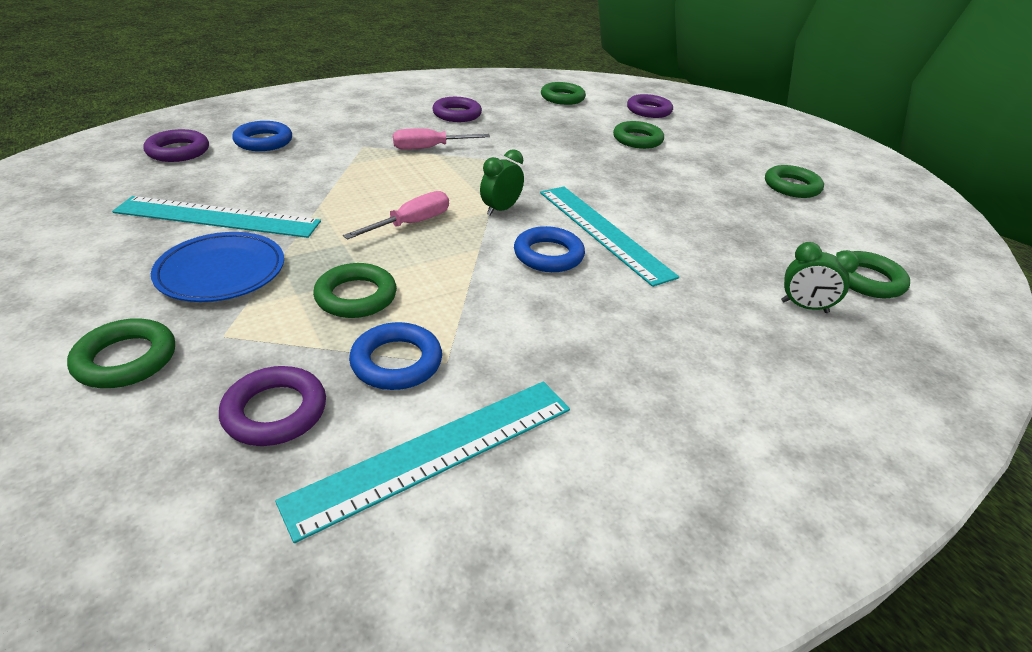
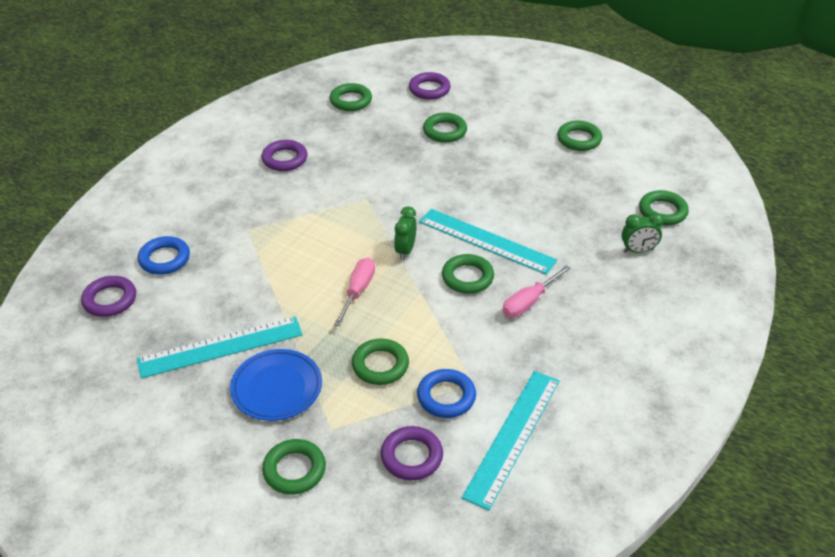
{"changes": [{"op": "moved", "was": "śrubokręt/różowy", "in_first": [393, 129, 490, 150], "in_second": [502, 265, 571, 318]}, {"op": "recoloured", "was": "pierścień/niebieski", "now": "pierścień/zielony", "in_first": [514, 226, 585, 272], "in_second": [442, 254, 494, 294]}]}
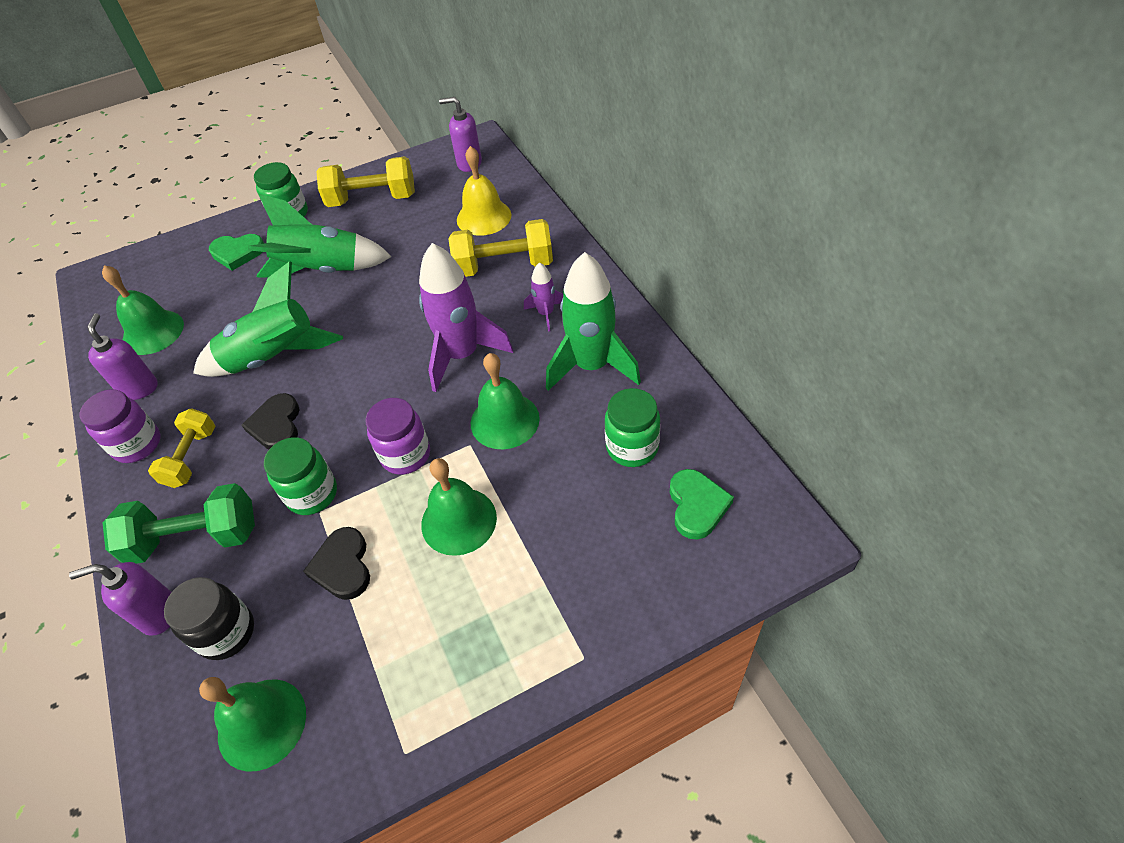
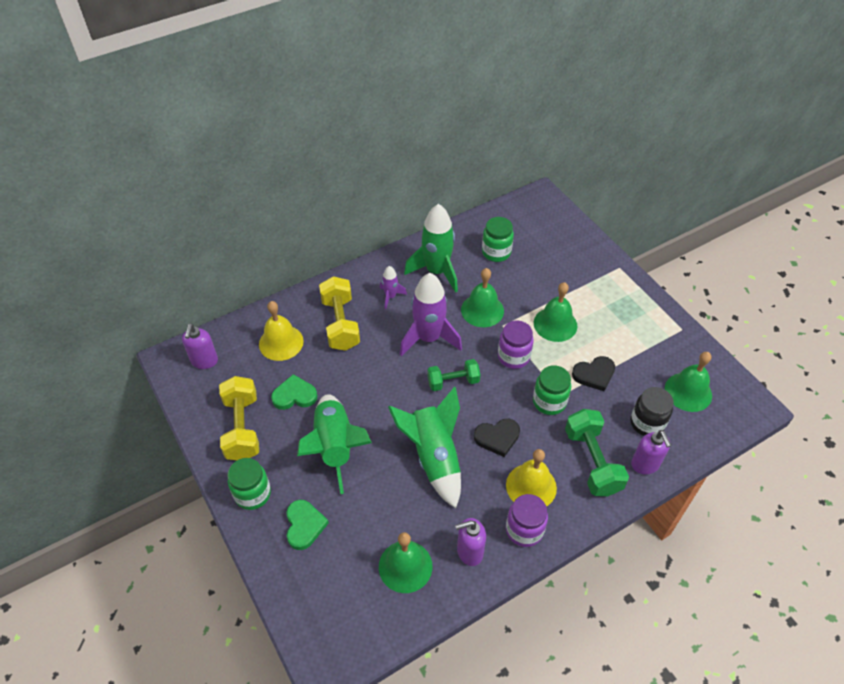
{"changes": [{"op": "replaced", "was": "hantel/żółty", "now": "dzwonek/żółty", "in_first": [148, 408, 216, 488], "in_second": [506, 449, 557, 506]}, {"op": "moved", "was": "serce/zielony", "in_first": [670, 469, 734, 539], "in_second": [271, 374, 317, 410]}, {"op": "added", "now": "hantel/zielony", "in_second": [427, 359, 481, 391]}]}
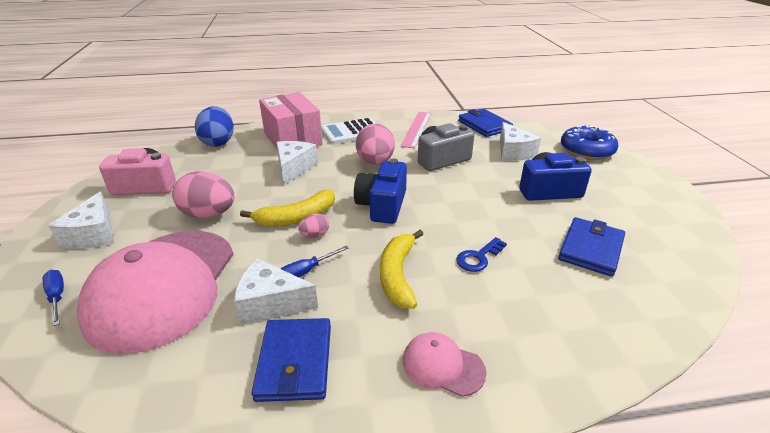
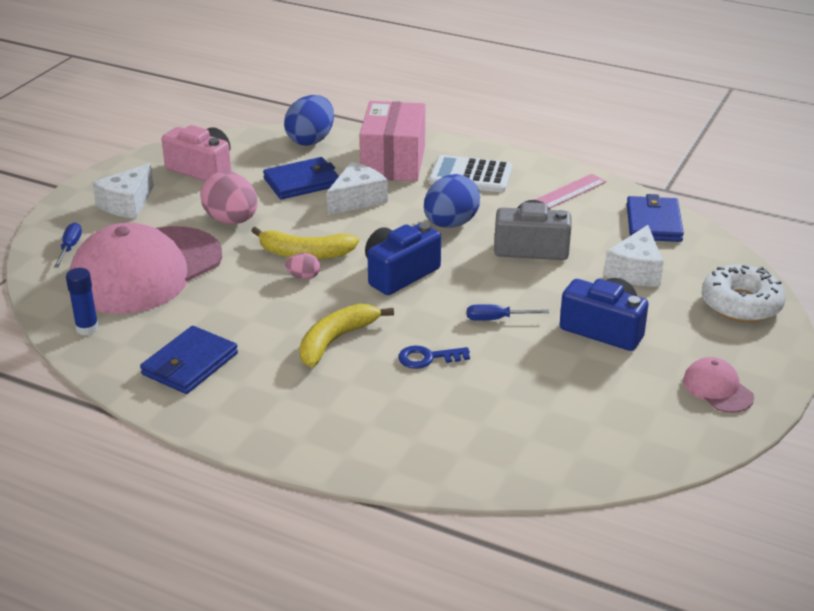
{"changes": [{"op": "removed", "was": "ser/biały", "in_first": [234, 259, 318, 325]}, {"op": "moved", "was": "śrubokręt/niebieski", "in_first": [281, 246, 349, 277], "in_second": [467, 304, 549, 321]}, {"op": "recoloured", "was": "jajko/różowy", "now": "jajko/niebieski", "in_first": [356, 124, 395, 165], "in_second": [424, 174, 480, 228]}, {"op": "moved", "was": "czapka/różowy", "in_first": [403, 332, 487, 397], "in_second": [683, 357, 754, 413]}, {"op": "moved", "was": "portfel/niebieski", "in_first": [558, 217, 625, 277], "in_second": [263, 157, 339, 199]}, {"op": "recoloured", "was": "donut/niebieski", "now": "donut/biały", "in_first": [561, 124, 619, 160], "in_second": [702, 265, 786, 322]}, {"op": "added", "now": "klej w sztyfcie/niebieski", "in_second": [66, 268, 99, 336]}]}
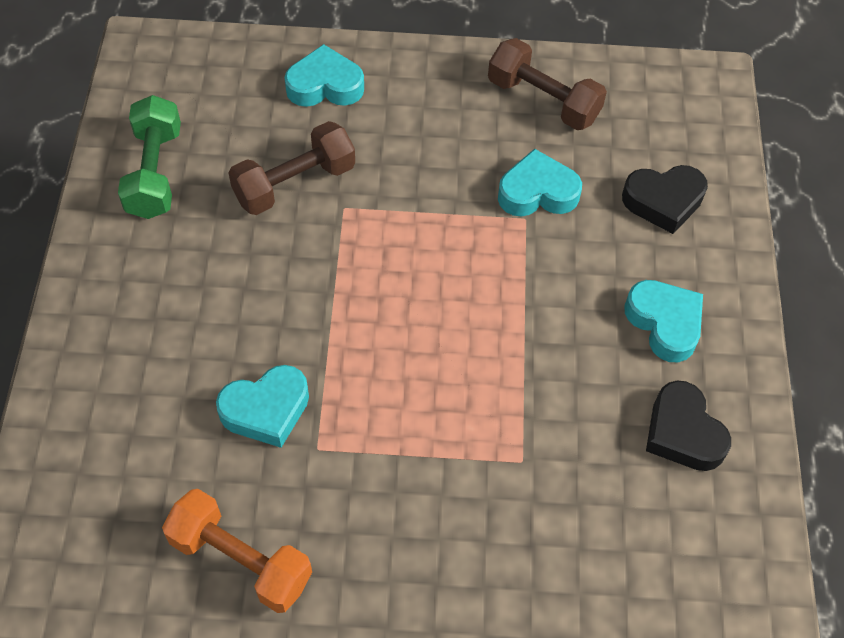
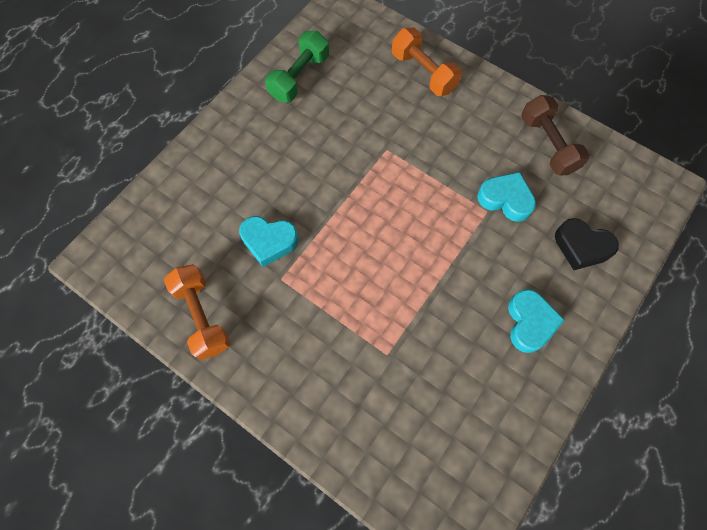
{"changes": [{"op": "removed", "was": "hantel/brązowy", "in_first": [228, 121, 355, 215]}, {"op": "replaced", "was": "serce/turkusowy", "now": "hantel/pomarańczowy", "in_first": [284, 44, 364, 107], "in_second": [392, 28, 462, 96]}, {"op": "removed", "was": "serce/czarny", "in_first": [646, 381, 731, 471]}]}
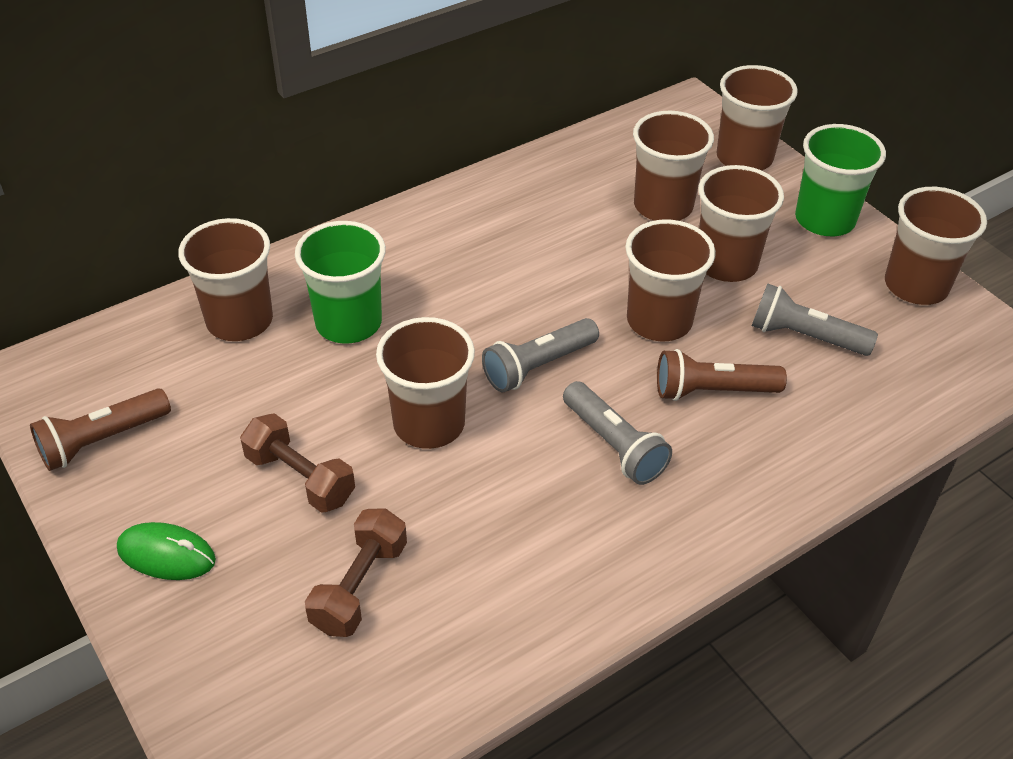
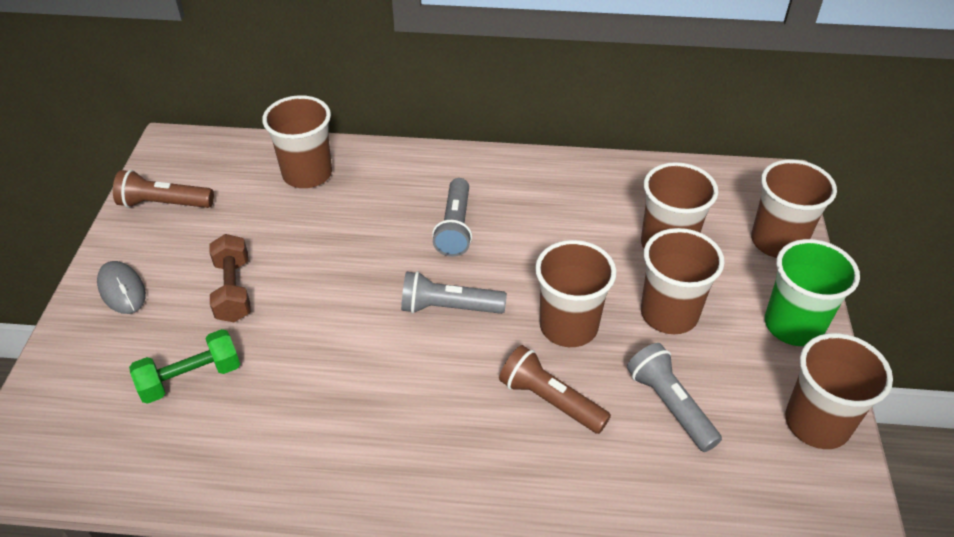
{"changes": [{"op": "recoloured", "was": "myszka/zielony", "now": "myszka/szary", "in_first": [117, 522, 216, 580], "in_second": [97, 261, 146, 314]}, {"op": "removed", "was": "szklanka/zielony", "in_first": [295, 221, 386, 344]}, {"op": "recoloured", "was": "hantel/brązowy", "now": "hantel/zielony", "in_first": [305, 508, 407, 637], "in_second": [129, 329, 240, 404]}, {"op": "removed", "was": "szklanka/brązowy", "in_first": [376, 317, 475, 449]}, {"op": "moved", "was": "latarka/szary", "in_first": [563, 381, 672, 485], "in_second": [432, 178, 472, 257]}]}
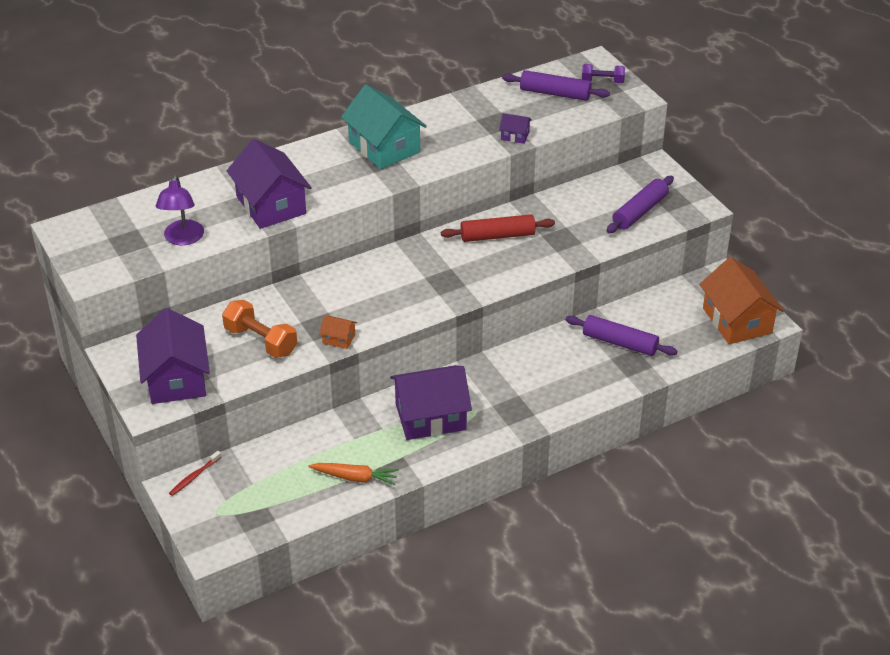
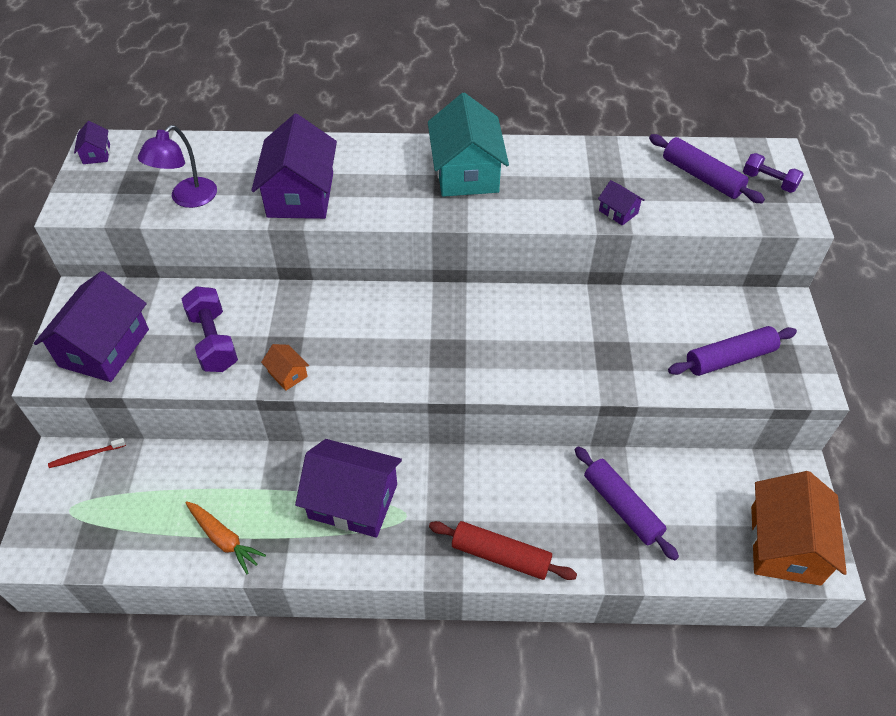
{"changes": [{"op": "recoloured", "was": "hantel/pomarańczowy", "now": "hantel/fioletowy", "in_first": [222, 300, 297, 358], "in_second": [182, 286, 238, 372]}, {"op": "moved", "was": "wałek do ciasta/czerwony", "in_first": [441, 214, 555, 242], "in_second": [429, 521, 577, 580]}, {"op": "added", "now": "domek/fioletowy", "in_second": [74, 121, 110, 164]}]}
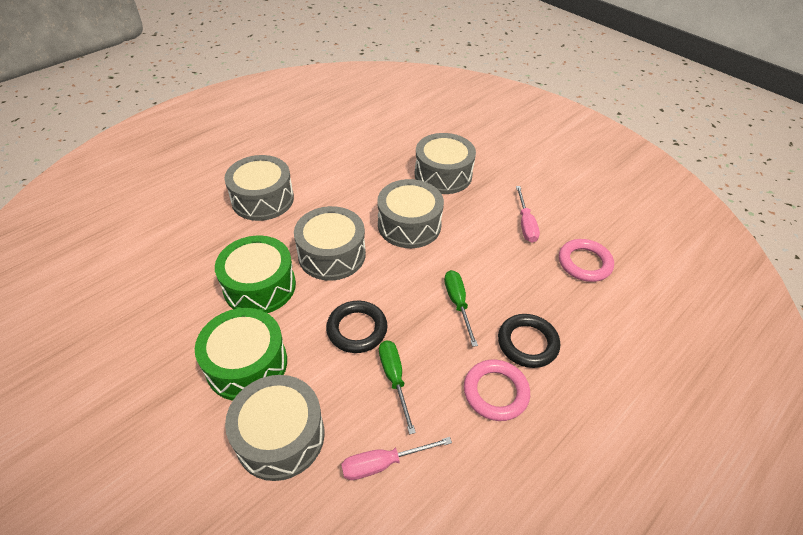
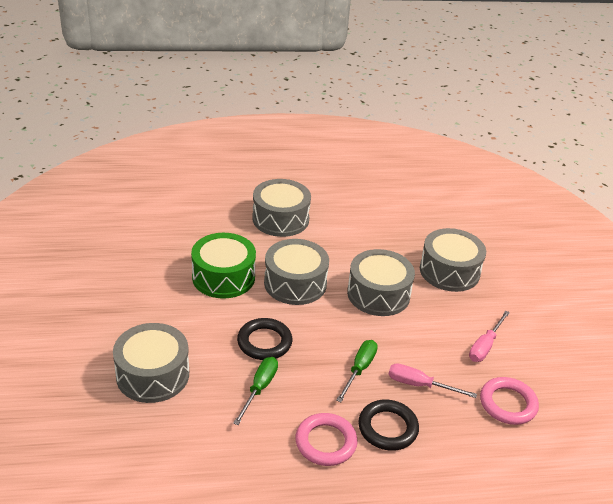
{"changes": [{"op": "removed", "was": "bęben/zielony", "in_first": [195, 308, 287, 400]}, {"op": "moved", "was": "śrubokręt/różowy", "in_first": [341, 437, 452, 480], "in_second": [388, 363, 477, 398]}]}
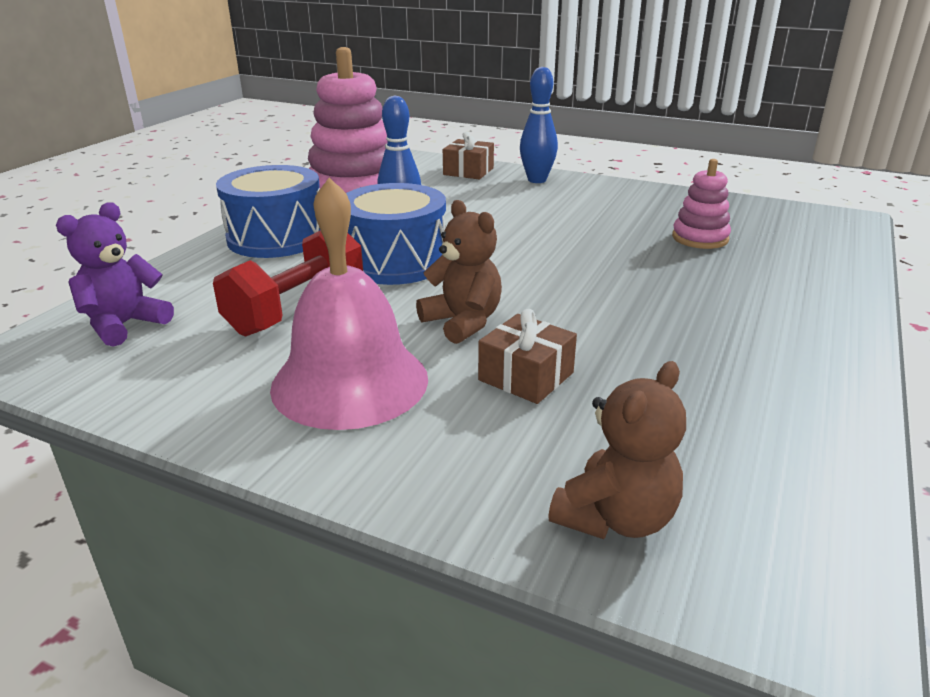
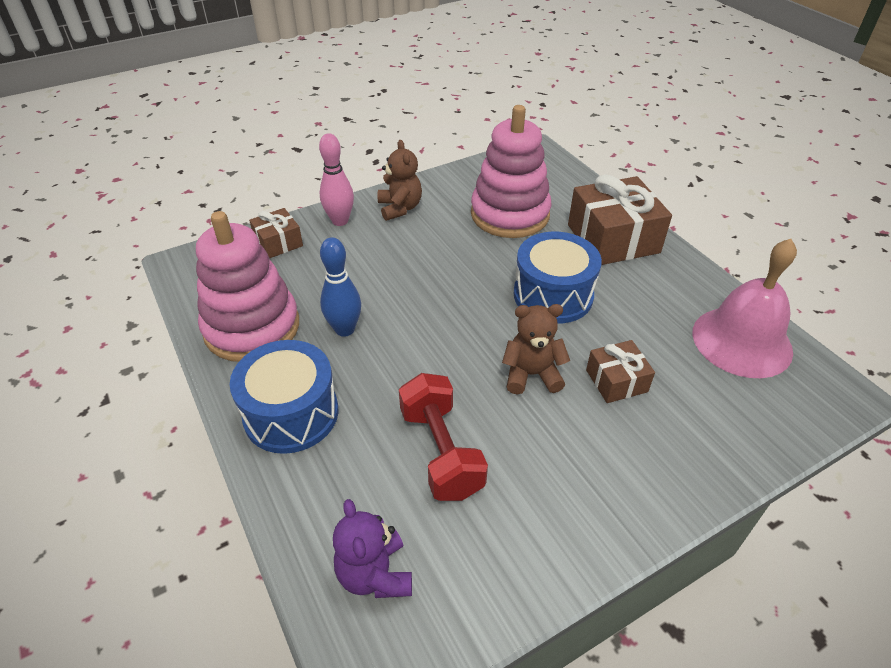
{"changes": [{"op": "moved", "was": "dzwonek/różowy", "in_first": [270, 177, 428, 430], "in_second": [693, 239, 797, 378]}, {"op": "moved", "was": "bęben/niebieski", "in_first": [346, 183, 446, 285], "in_second": [514, 232, 602, 324]}, {"op": "recoloured", "was": "kręgiel/niebieski", "now": "kręgiel/różowy", "in_first": [520, 67, 558, 183], "in_second": [319, 133, 354, 226]}, {"op": "moved", "was": "miś/brązowy", "in_first": [548, 361, 686, 539], "in_second": [378, 140, 422, 221]}, {"op": "resized", "was": "zabawka nakładanka/różowy", "in_first": [672, 159, 731, 249], "in_second": [471, 105, 552, 238], "ratio": 2.0}, {"op": "added", "now": "prezent/brązowy", "in_second": [568, 174, 672, 265]}]}
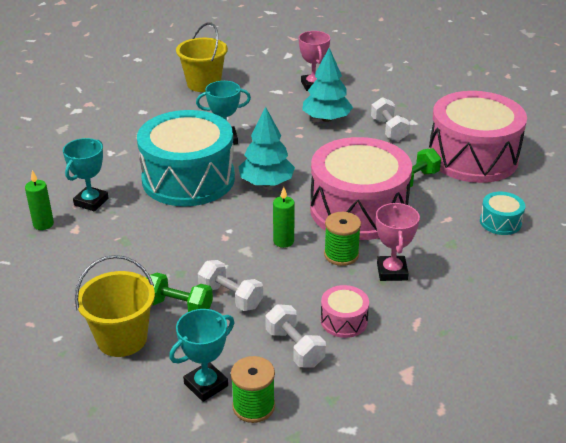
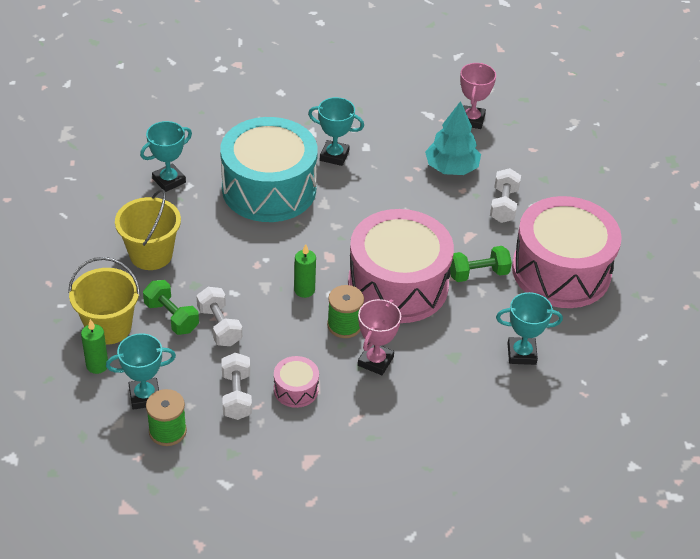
{"changes": [{"op": "moved", "was": "świeca/zielony", "in_first": [25, 170, 54, 230], "in_second": [81, 319, 108, 374]}, {"op": "moved", "was": "wiadro/żółty", "in_first": [176, 22, 228, 92], "in_second": [115, 189, 181, 270]}, {"op": "removed", "was": "drzewko/turkusowy", "in_first": [239, 107, 295, 186]}, {"op": "replaced", "was": "bęben/turkusowy", "now": "puchar/turkusowy", "in_first": [480, 192, 525, 235], "in_second": [496, 292, 563, 365]}]}
